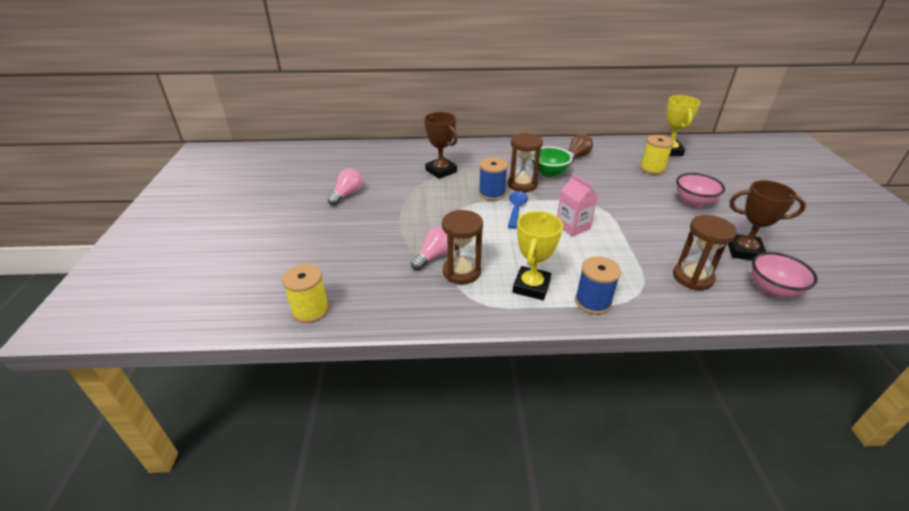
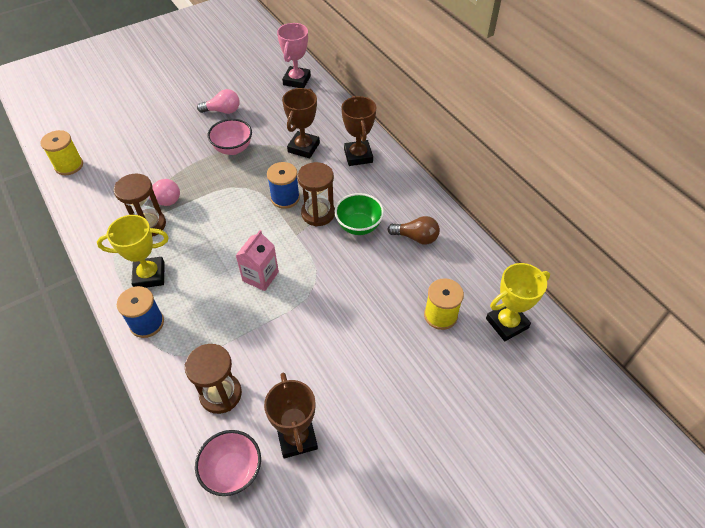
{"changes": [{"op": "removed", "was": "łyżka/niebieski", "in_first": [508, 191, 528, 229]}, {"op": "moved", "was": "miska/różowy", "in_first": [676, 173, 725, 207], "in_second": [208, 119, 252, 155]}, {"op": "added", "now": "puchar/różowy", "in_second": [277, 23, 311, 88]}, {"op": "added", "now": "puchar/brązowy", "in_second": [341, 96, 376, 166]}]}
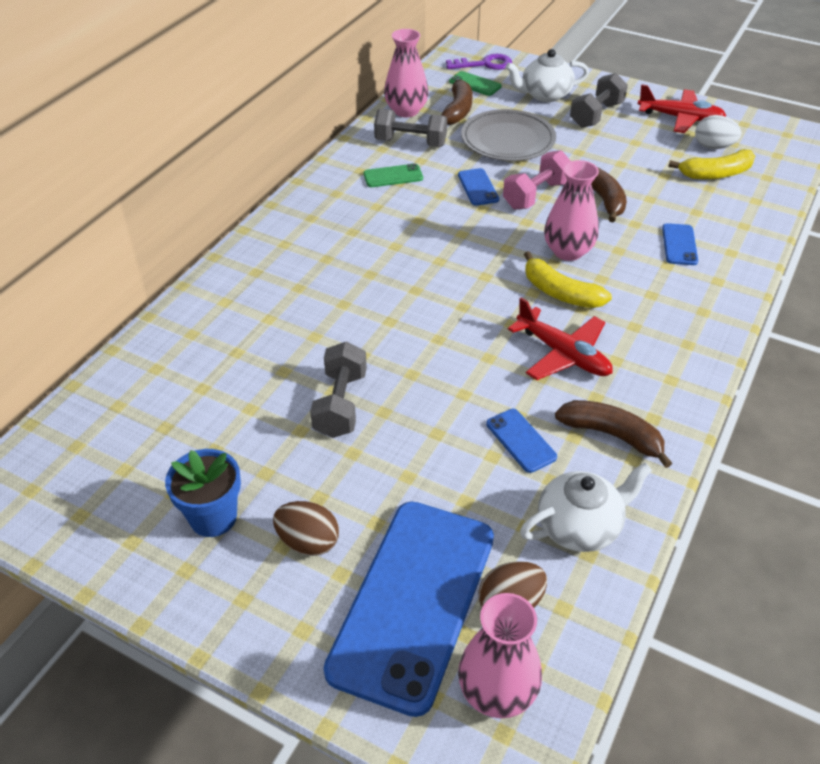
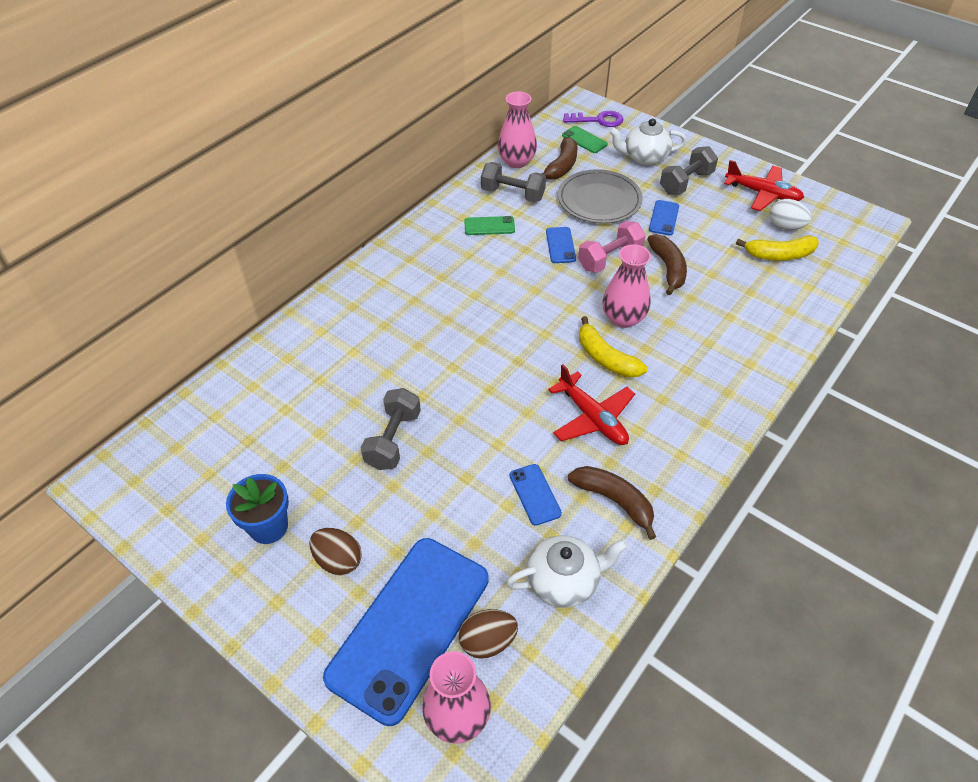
{"changes": [{"op": "moved", "was": "telefon/niebieski", "in_first": [662, 223, 698, 265], "in_second": [649, 200, 679, 235]}]}
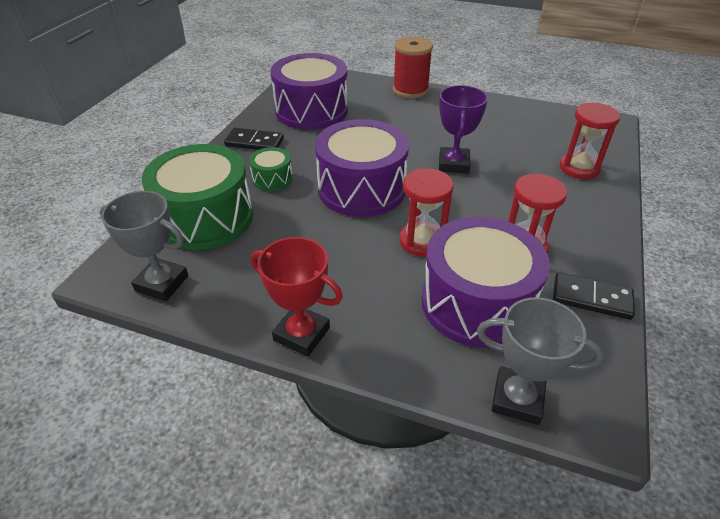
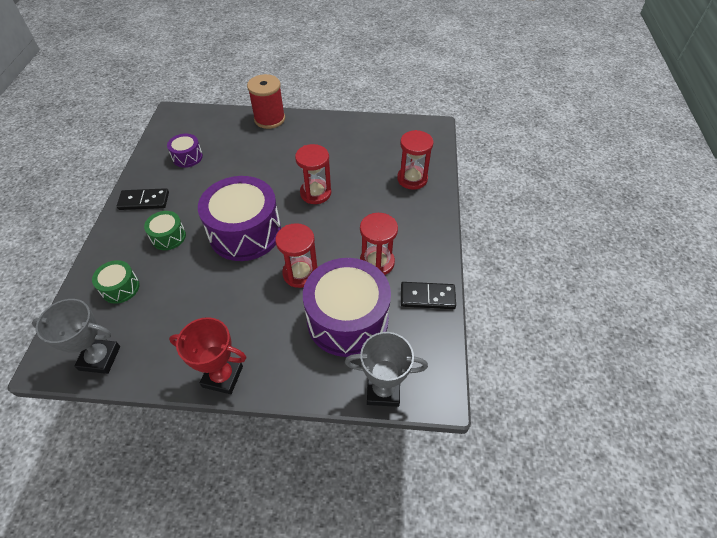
{"changes": [{"op": "resized", "was": "bęben/zielony", "in_first": [142, 144, 253, 250], "in_second": [92, 260, 140, 304], "ratio": 0.47}, {"op": "resized", "was": "bęben/fioletowy", "in_first": [270, 53, 348, 130], "in_second": [167, 133, 203, 168], "ratio": 0.47}, {"op": "replaced", "was": "puchar/fioletowy", "now": "klepsydra/czerwony", "in_first": [439, 85, 488, 174], "in_second": [295, 144, 331, 204]}]}
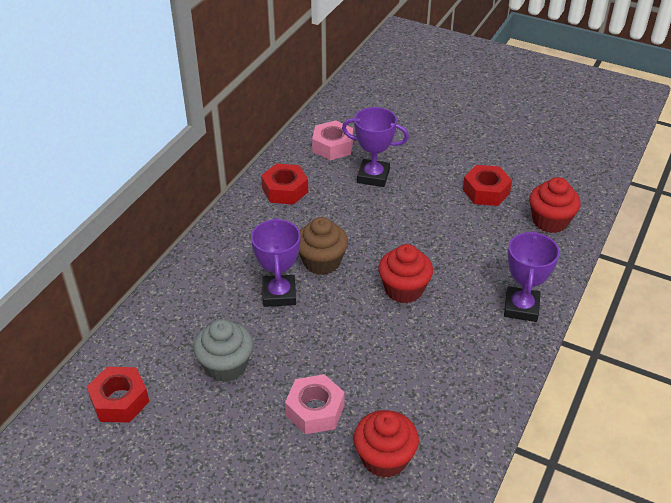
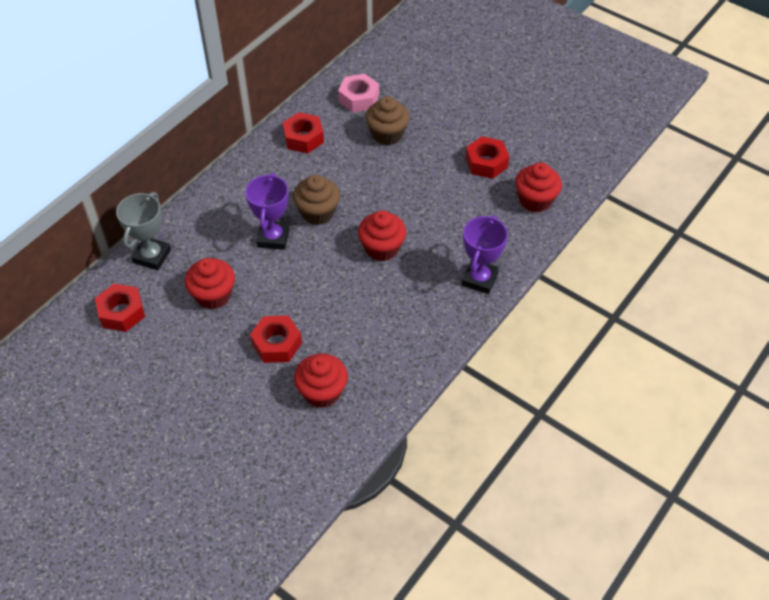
{"changes": [{"op": "recoloured", "was": "muffinka/szary", "now": "muffinka/czerwony", "in_first": [193, 319, 253, 382], "in_second": [185, 258, 235, 310]}, {"op": "recoloured", "was": "nakrętka/różowy", "now": "nakrętka/czerwony", "in_first": [285, 374, 345, 434], "in_second": [250, 315, 302, 363]}, {"op": "replaced", "was": "puchar/fioletowy", "now": "muffinka/brązowy", "in_first": [342, 107, 409, 187], "in_second": [365, 96, 410, 145]}, {"op": "added", "now": "puchar/szary", "in_second": [116, 192, 171, 270]}]}
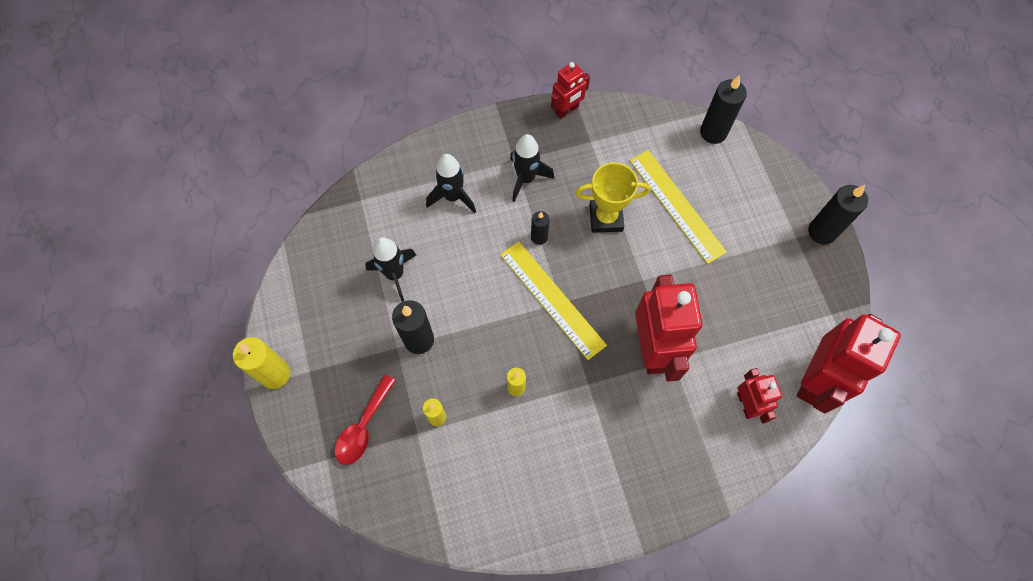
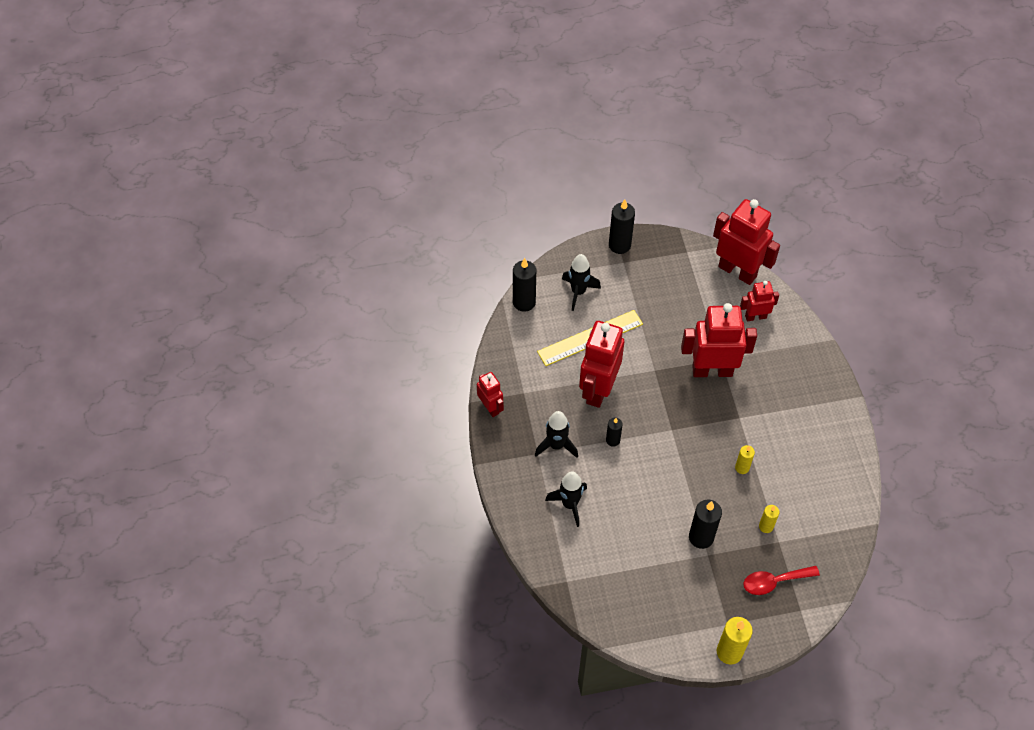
{"changes": [{"op": "turned", "was": "łyżka/czerwony", "in_first": [334, 375, 396, 465], "in_second": [743, 566, 820, 595], "clockwise": 135}, {"op": "moved", "was": "rakieta/czarny", "in_first": [365, 237, 416, 301], "in_second": [562, 254, 601, 311]}, {"op": "removed", "was": "linijka/żółty", "in_first": [500, 241, 607, 360]}, {"op": "replaced", "was": "puchar/żółty", "now": "robot/czerwony", "in_first": [575, 162, 650, 233], "in_second": [579, 321, 624, 408]}]}
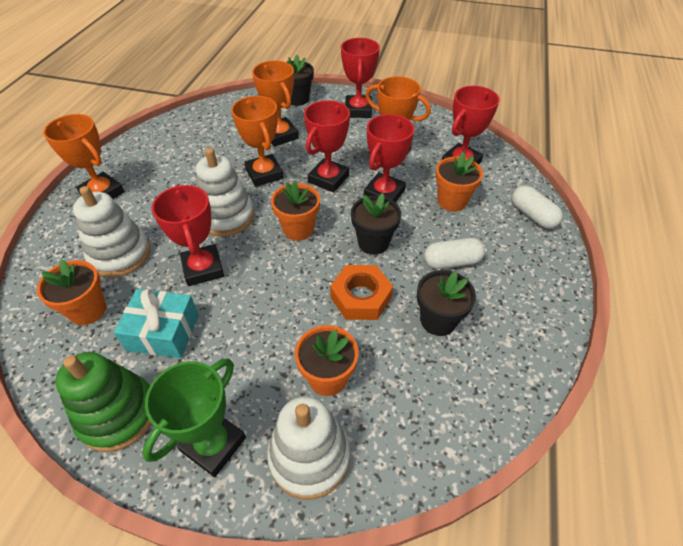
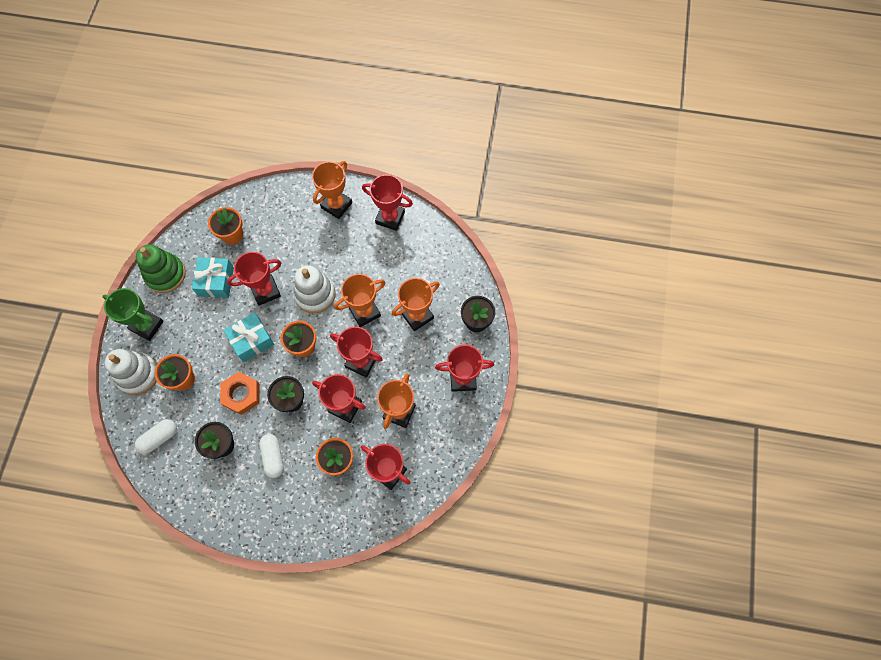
{"changes": [{"op": "removed", "was": "zabawka nakładanka/biały", "in_first": [73, 186, 150, 277]}, {"op": "moved", "was": "kapsułka/biały", "in_first": [512, 186, 563, 229], "in_second": [135, 419, 177, 454]}, {"op": "added", "now": "prezent/turkusowy", "in_second": [224, 313, 274, 362]}, {"op": "added", "now": "puchar/czerwony", "in_second": [362, 175, 413, 231]}]}
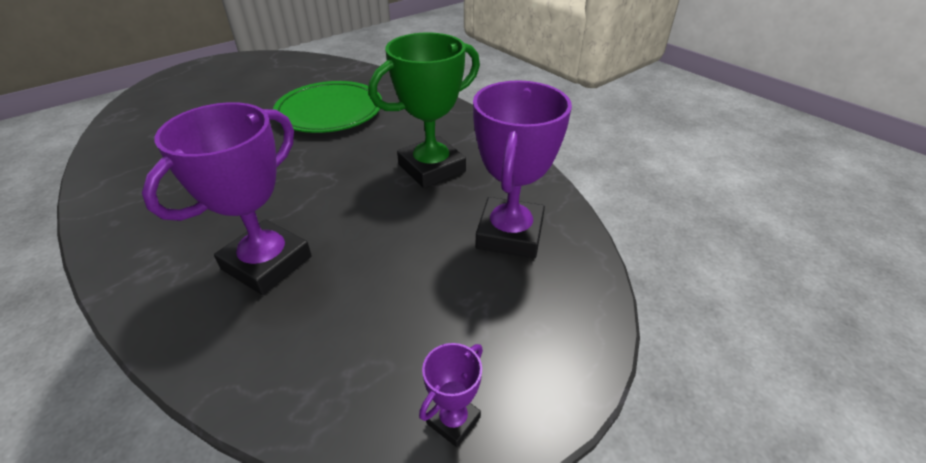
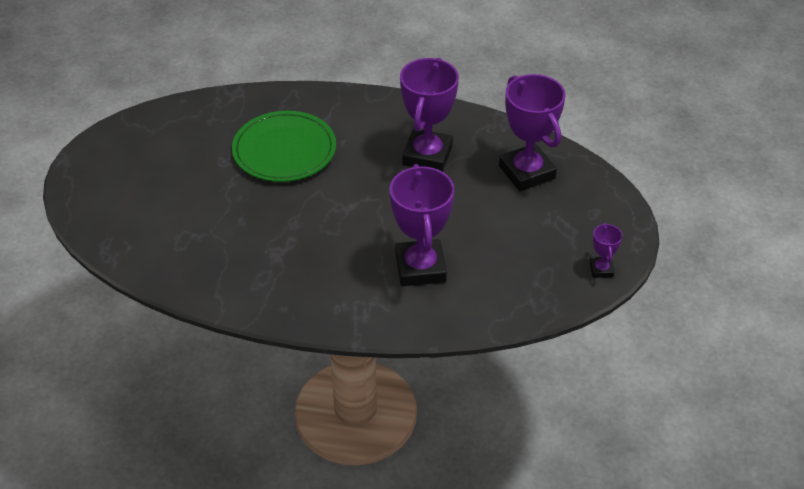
{"changes": [{"op": "recoloured", "was": "puchar/zielony", "now": "puchar/fioletowy", "in_first": [369, 33, 480, 188], "in_second": [400, 58, 459, 172]}]}
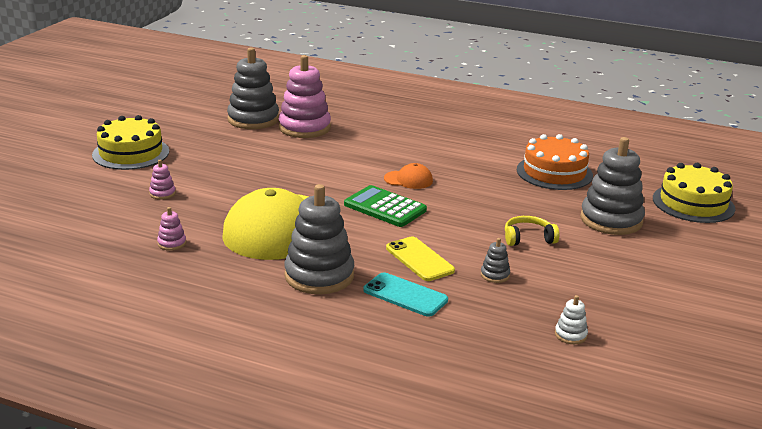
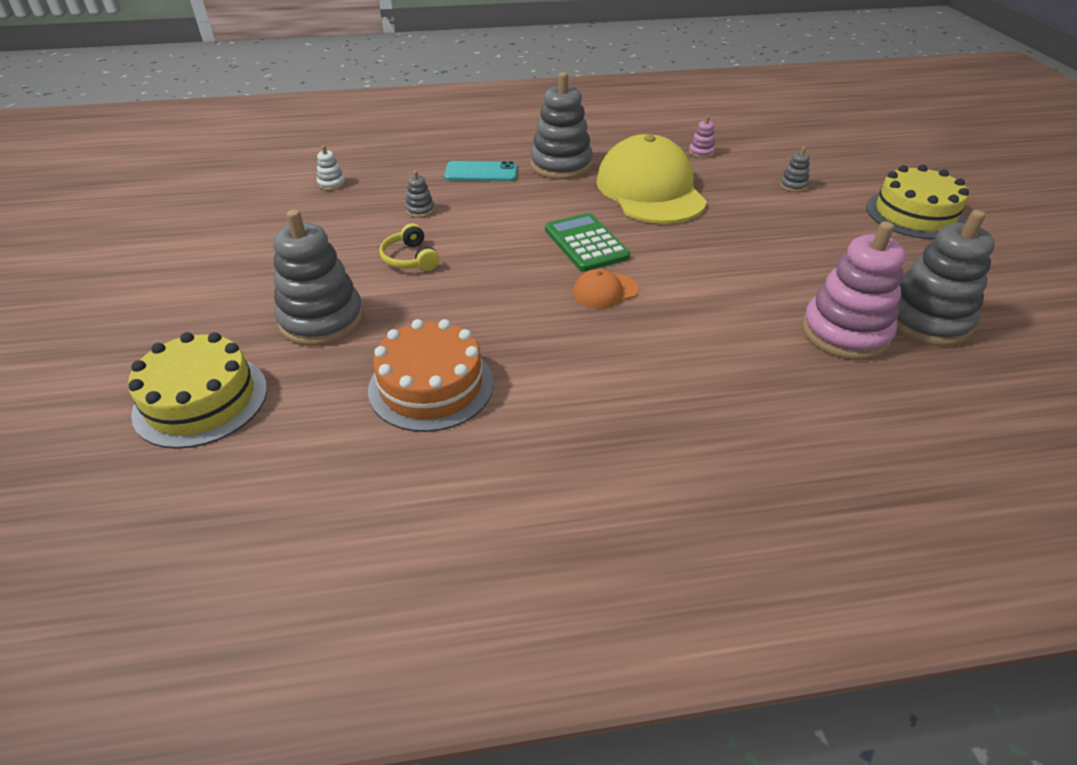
{"changes": [{"op": "recoloured", "was": "zabawka nakładanka/różowy", "now": "zabawka nakładanka/szary", "in_first": [149, 160, 176, 200], "in_second": [780, 147, 810, 192]}, {"op": "turned", "was": "kalkulator/zielony", "in_first": [344, 185, 427, 227], "in_second": [545, 213, 630, 272], "clockwise": -120}, {"op": "removed", "was": "telefon/żółty", "in_first": [386, 237, 455, 281]}, {"op": "turned", "was": "słuchawki/żółty", "in_first": [505, 216, 559, 246], "in_second": [379, 223, 439, 271], "clockwise": 105}]}
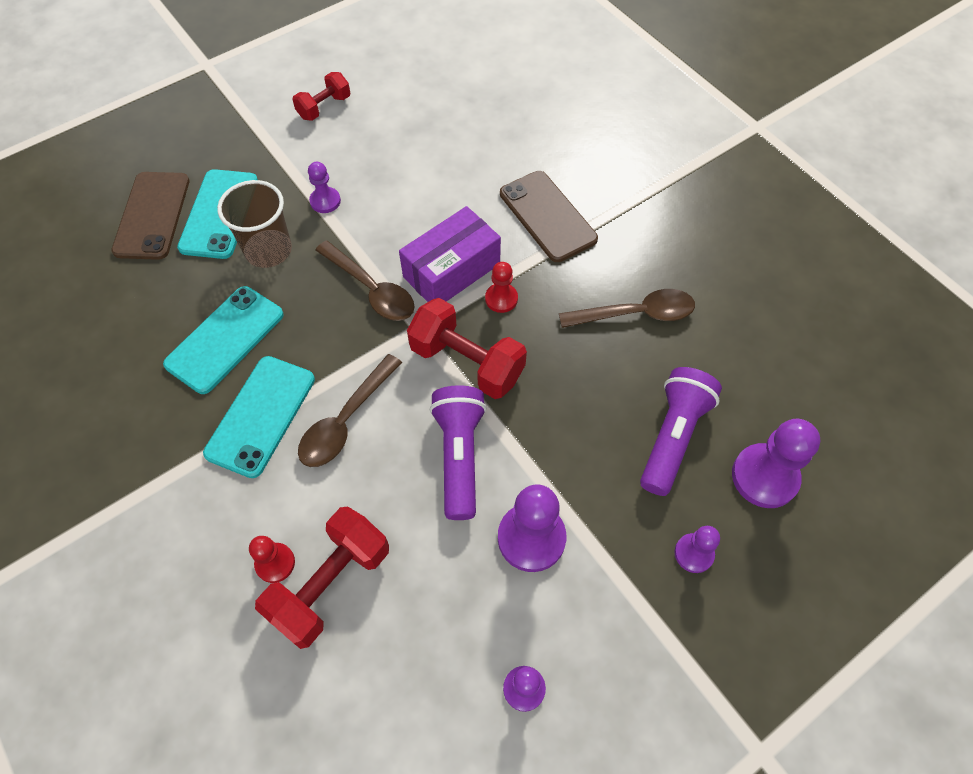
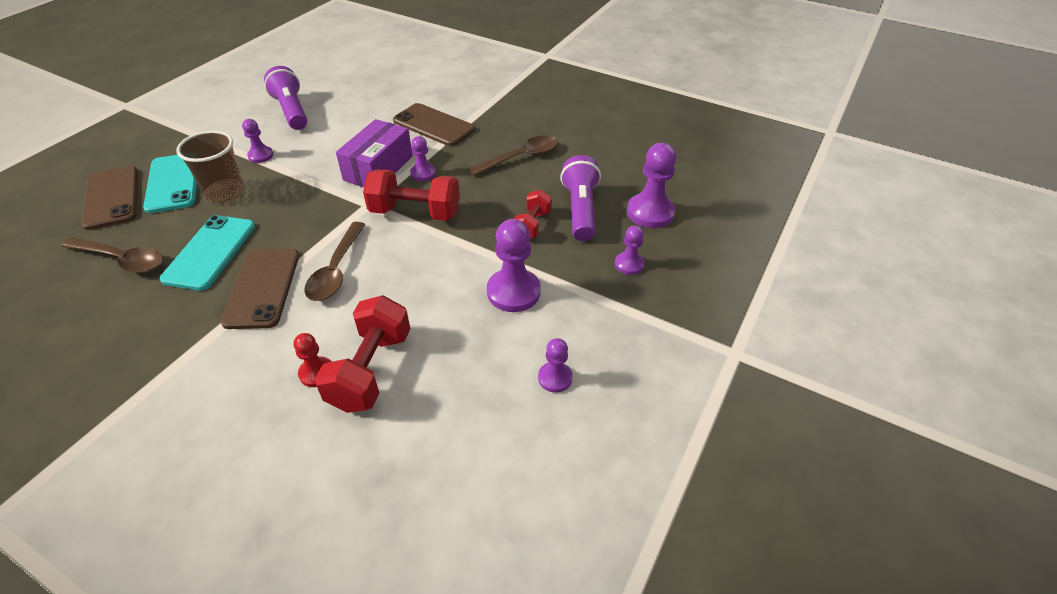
{"changes": [{"op": "recoloured", "was": "telefon/turkusowy", "now": "telefon/brązowy", "in_first": [203, 356, 315, 478], "in_second": [220, 249, 299, 329]}, {"op": "moved", "was": "hantel/czerwony", "in_first": [292, 72, 350, 121], "in_second": [514, 190, 552, 239]}, {"op": "moved", "was": "łyżka/brązowy", "in_first": [315, 241, 415, 321], "in_second": [62, 237, 163, 273]}, {"op": "moved", "was": "latarka/fioletowy", "in_first": [430, 385, 487, 520], "in_second": [264, 66, 307, 130]}, {"op": "recoloured", "was": "pionek/czerwony", "now": "pionek/fioletowy", "in_first": [485, 262, 518, 313], "in_second": [410, 136, 436, 181]}]}
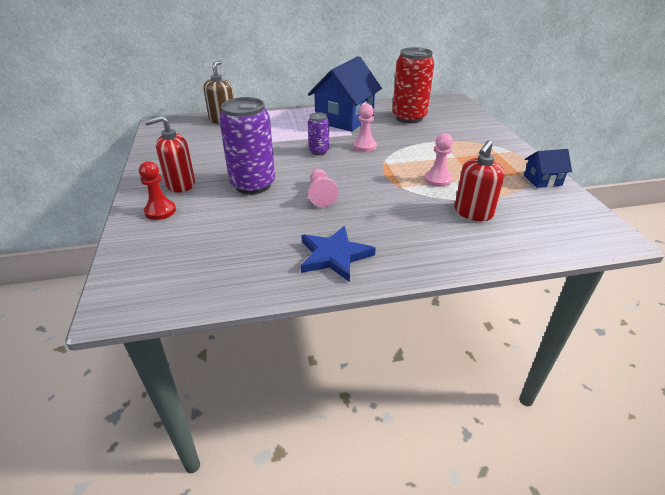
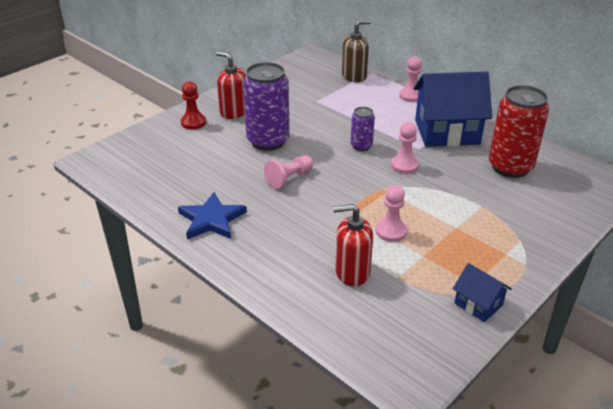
{"changes": [{"op": "added", "now": "pionek/różowy", "in_second": [399, 56, 422, 102]}]}
